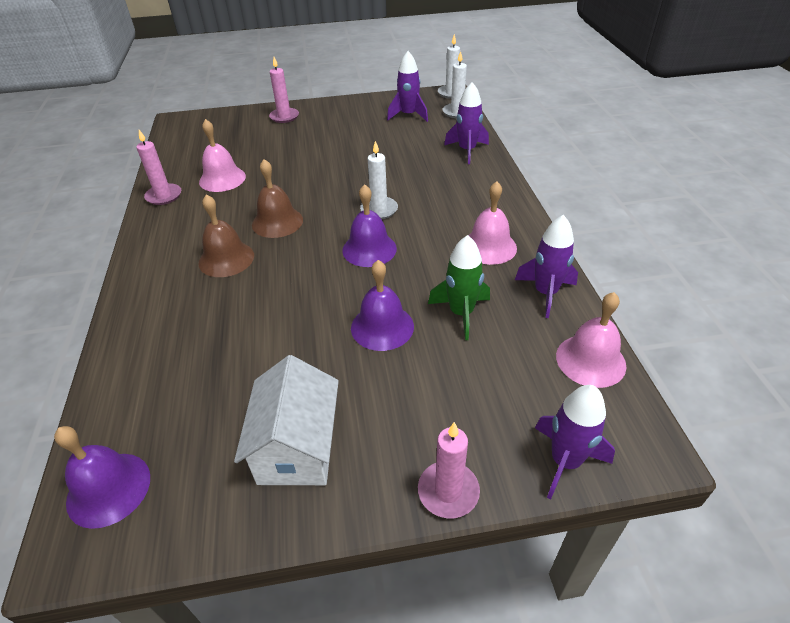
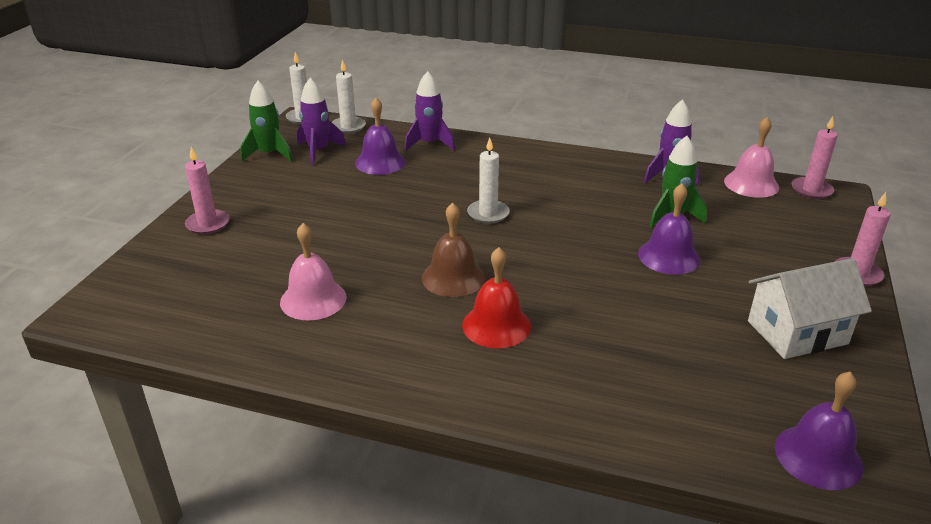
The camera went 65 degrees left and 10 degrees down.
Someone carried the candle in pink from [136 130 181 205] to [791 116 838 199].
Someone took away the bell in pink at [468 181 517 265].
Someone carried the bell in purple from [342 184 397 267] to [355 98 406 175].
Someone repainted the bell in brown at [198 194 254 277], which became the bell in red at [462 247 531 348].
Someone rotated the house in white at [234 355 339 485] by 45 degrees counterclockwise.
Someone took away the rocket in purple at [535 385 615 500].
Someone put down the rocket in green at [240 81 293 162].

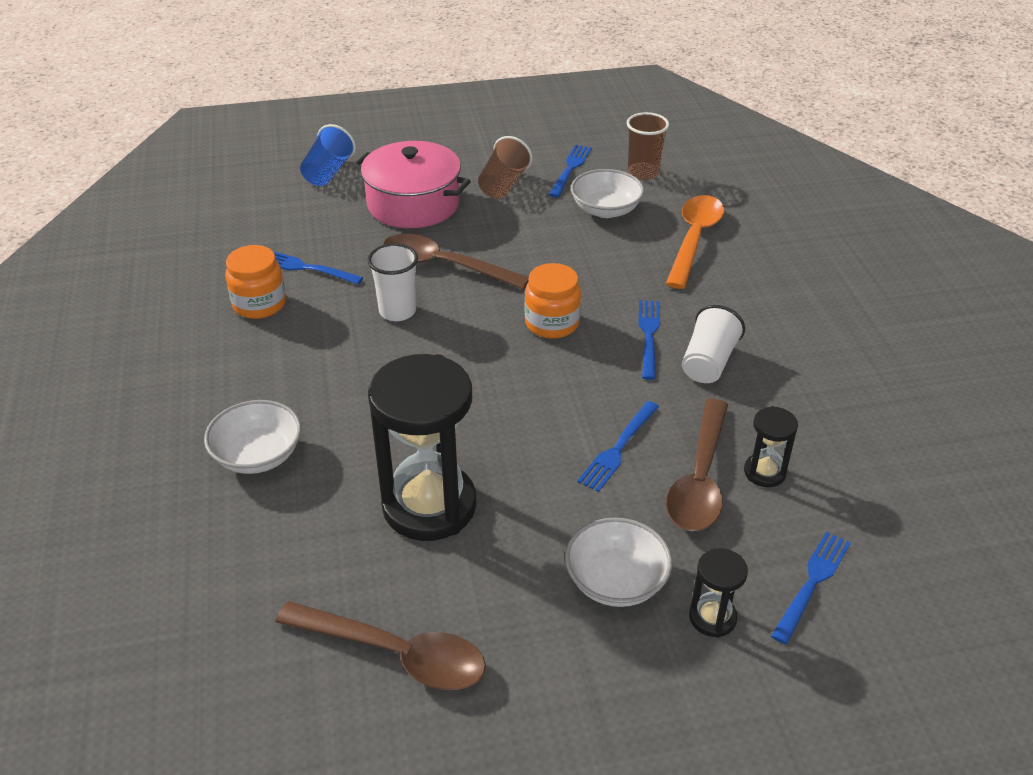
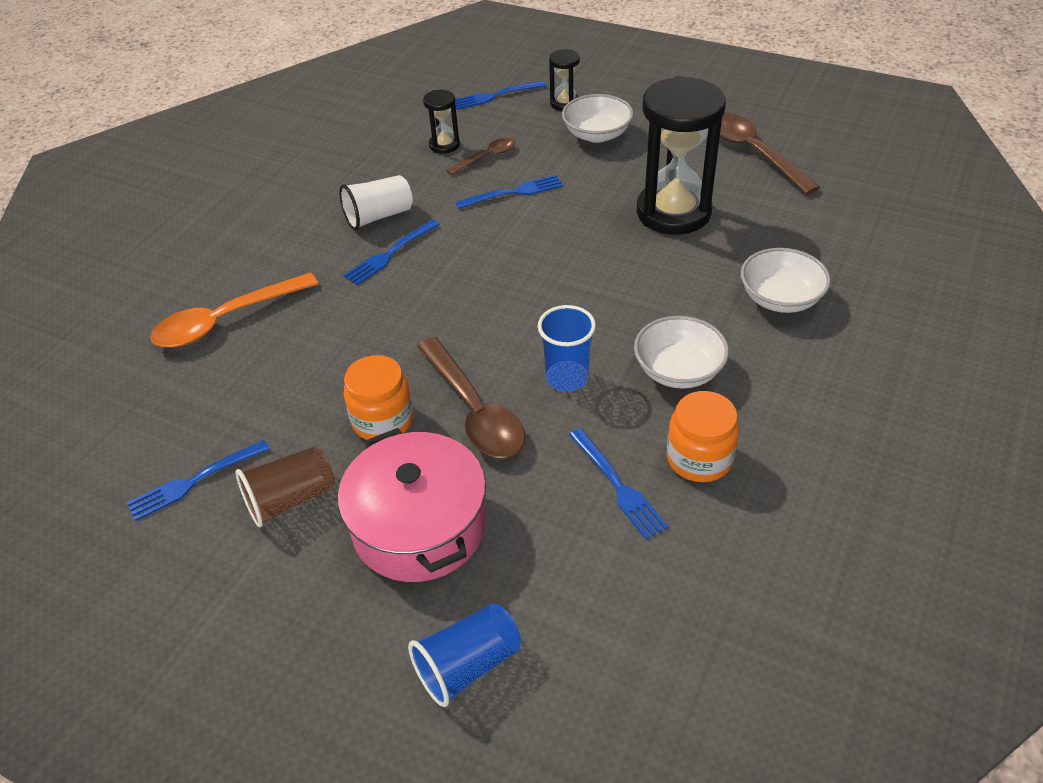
The camera went 140 degrees left and 5 degrees up.
Someone took away the cup in brown at [627 112 669 180].
Someone carried the bowl in white from [571 169 644 218] to [634 316 729 389].
Someone repainted the cup in white at [368 243 418 321], which became the cup in blue at [538 305 596 392].
Someone carried the jar in orange from [525 263 581 339] to [344 355 414 440].
Someone scaled the spoon in brown at [666 399 728 531] by 0.55.

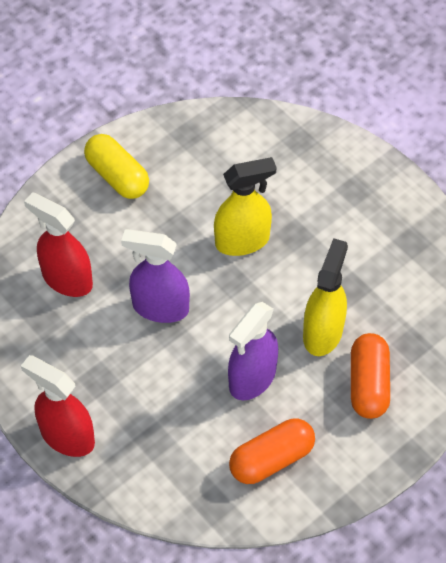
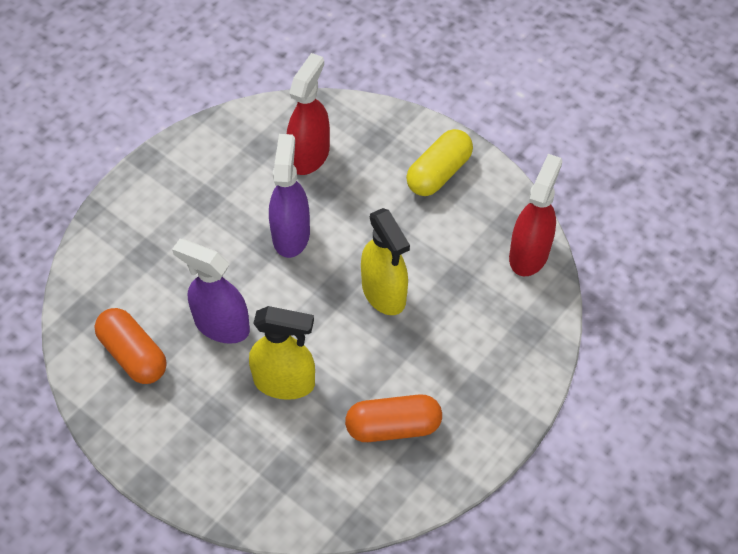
The camera went 80 degrees right and 0 degrees up.
Someone carried the capsule in orange from [351 333 390 419] to [345 394 442 442].
Someone carried the spray bottle in red from [21 355 95 457] to [509 154 562 276].

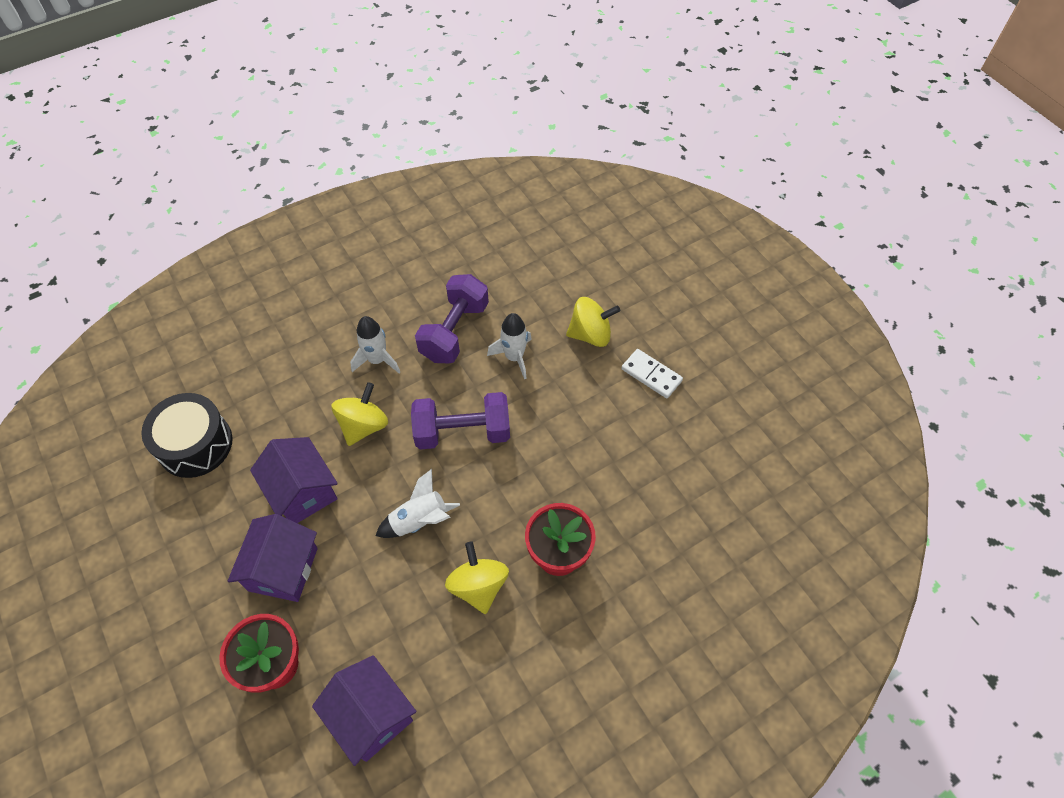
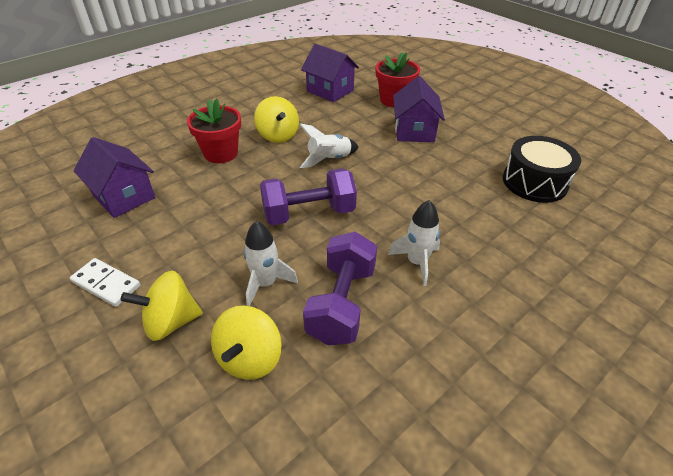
The camera went 170 degrees right and 15 degrees down.
Someone carried the spinning top in yellow from [332 382 388 446] to [211 306 282 380].
Someone carried the house in purple from [250 437 338 523] to [73 137 156 218].

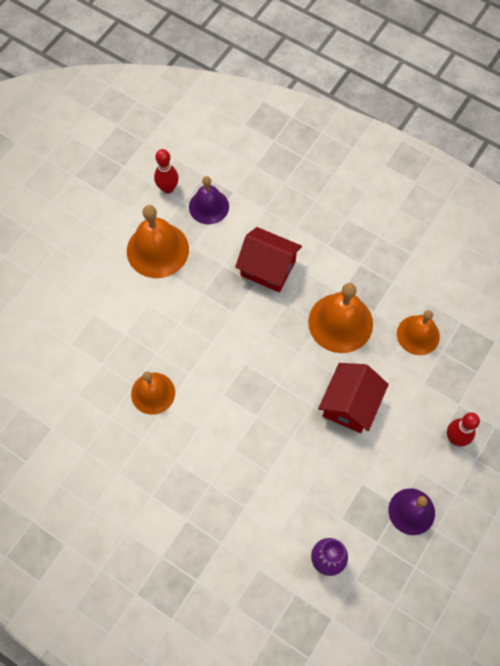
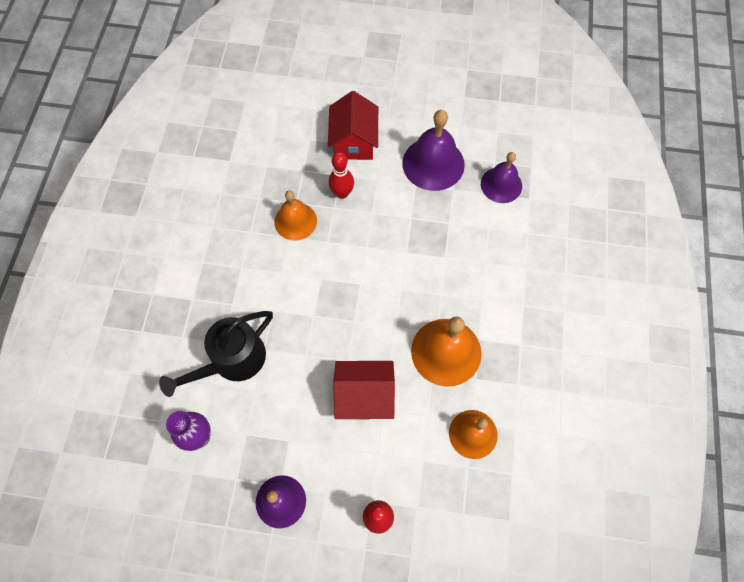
The camera went 65 degrees right and 0 degrees up.
Someone carried the bowling pin in red from [154 149 179 194] to [329 152 354 199].
Someone repainted the bell in orange at [127 205 189 278], which became the bell in purple at [402 110 465 191].
Someone carried the house in red from [235 227 302 293] to [328 91 378 160].
Someone put down the watering can in black at [159 311 273 397].

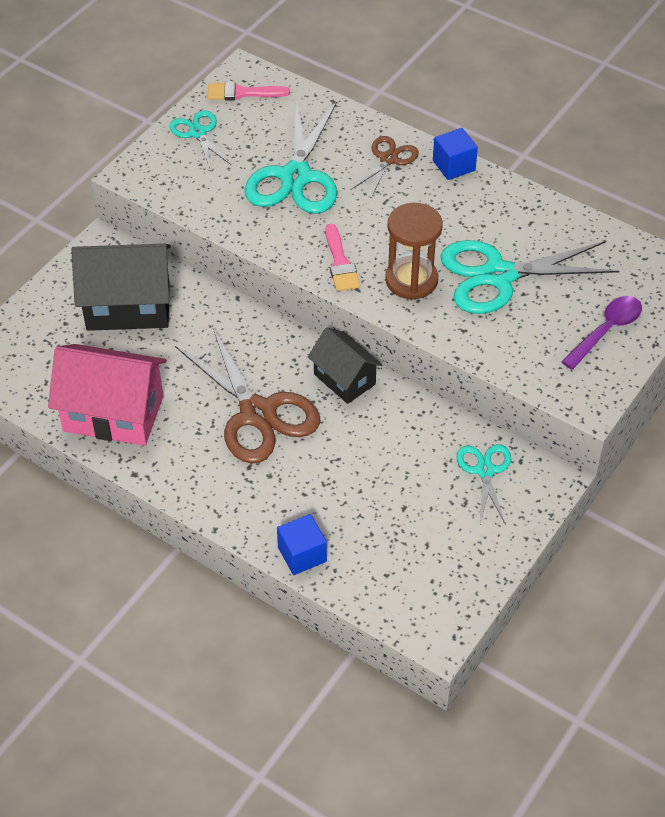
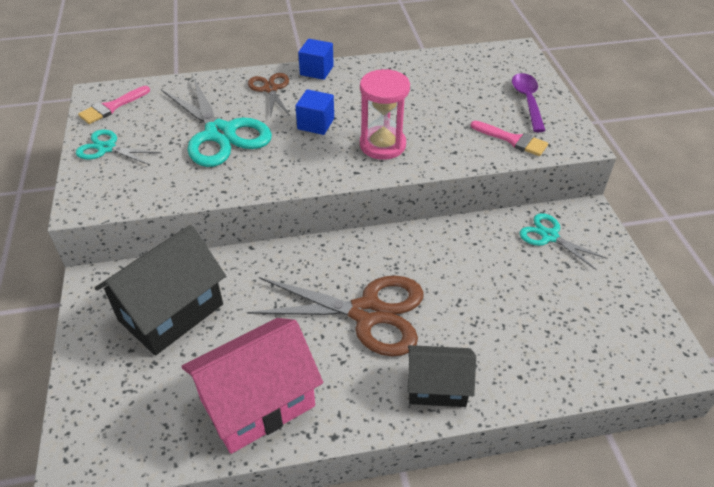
The camera went 45 degrees left and 5 degrees down.
Someone repainted the hourglass in brown at [385 203 443 300], which became the hourglass in pink at [360 69 410 160].
Someone carried the brush in pink from [325 224 360 291] to [470 121 548 156].
Someone took away the scissors in turquoise at [440 240 619 314].
Someone carried the house in black from [308 328 383 404] to [408 345 476 407].
Someone carried the cube in blue from [277 514 327 575] to [295 89 334 135].

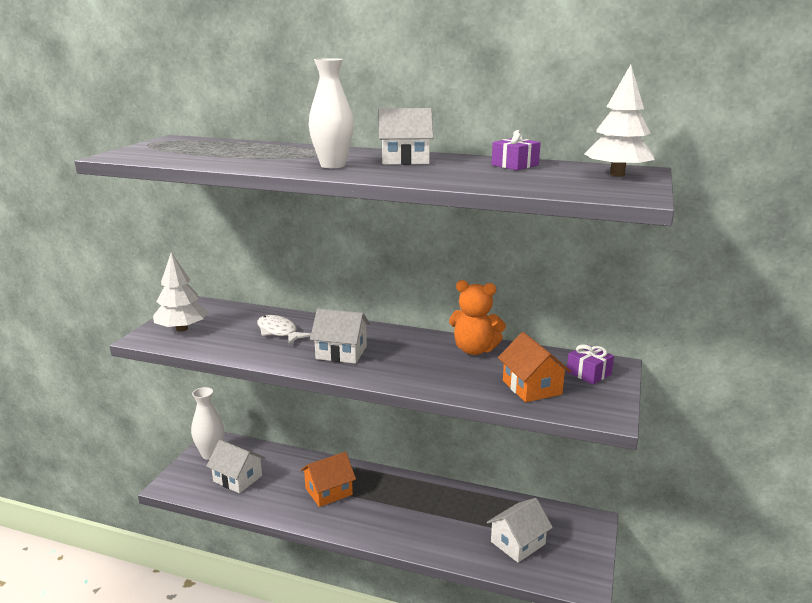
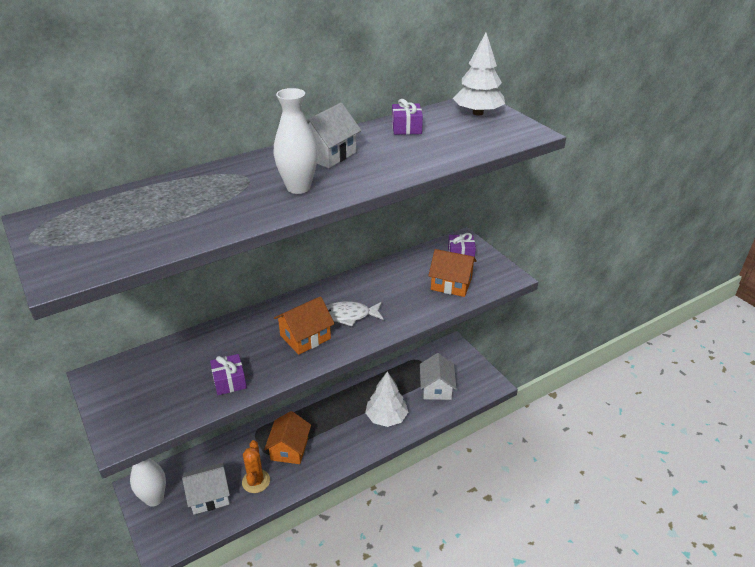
The camera went 50 degrees left and 15 degrees up.
Someone carried the tree in white from [153 252 208 331] to [365 372 408 427].
Someone took away the teddy bear in orange at [449 280 506 355].
Someone repainted the house in white at [310 309 370 364], which became the house in orange at [274 296 335 355].
Someone carried the fish in white from [257 315 311 344] to [326 301 384 326].
Someone put down the gift in purple at [210 354 247 395].
Someone put down the cactus in orange at [242 440 270 493].

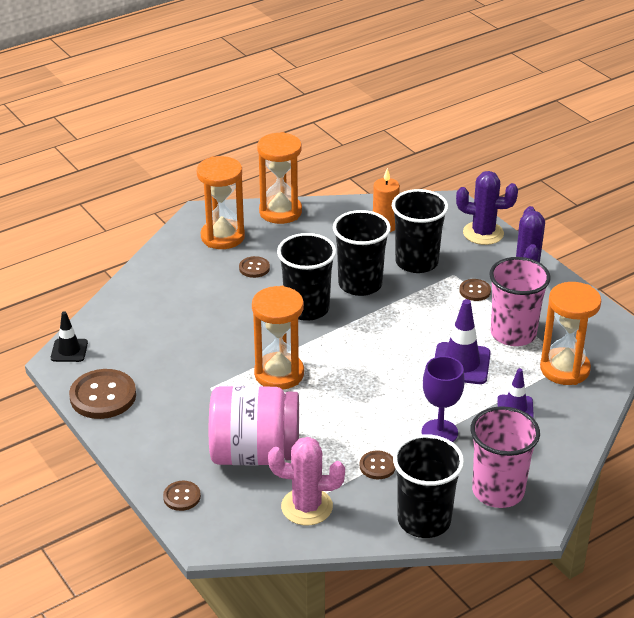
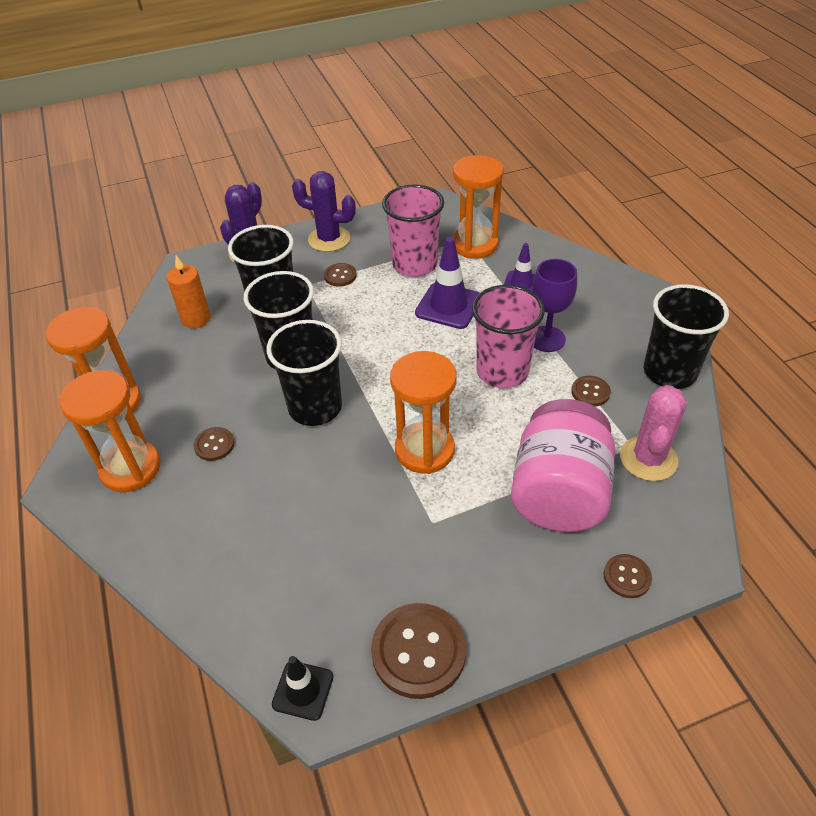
The camera went 75 degrees left and 10 degrees up.
Someone carried the cup in pink from [470 406 540 508] to [472 285 545 388].

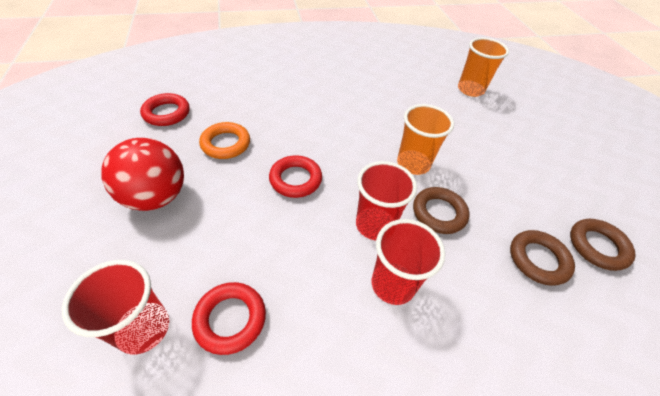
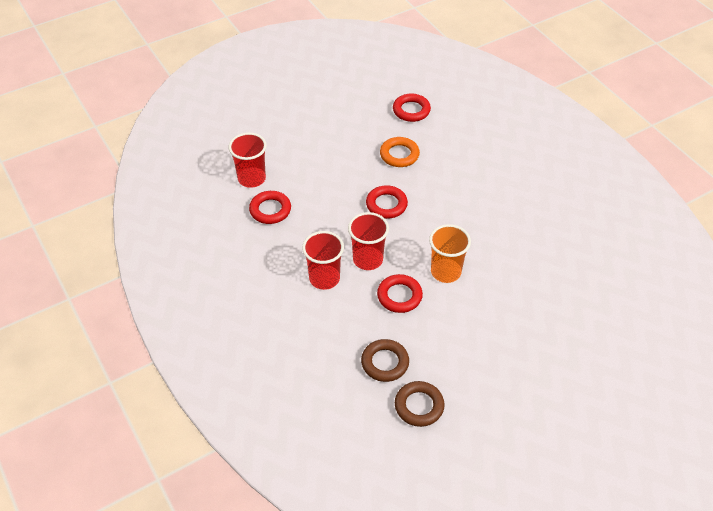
The camera went 75 degrees right and 0 degrees up.
Someone took away the cup in orange at [458 37 509 97].
Someone took away the ball in red at [101 138 184 211].
Someone repainted the ring in brown at [413 187 469 234], which became the ring in red at [377 274 423 313].

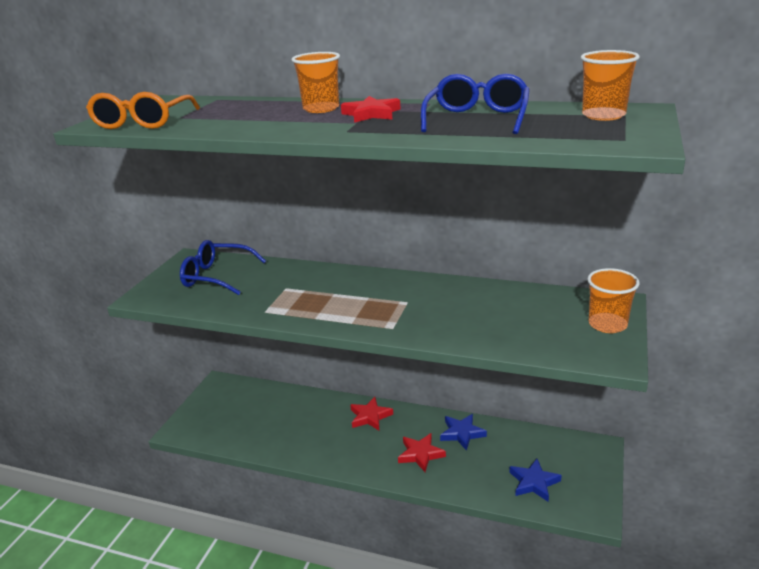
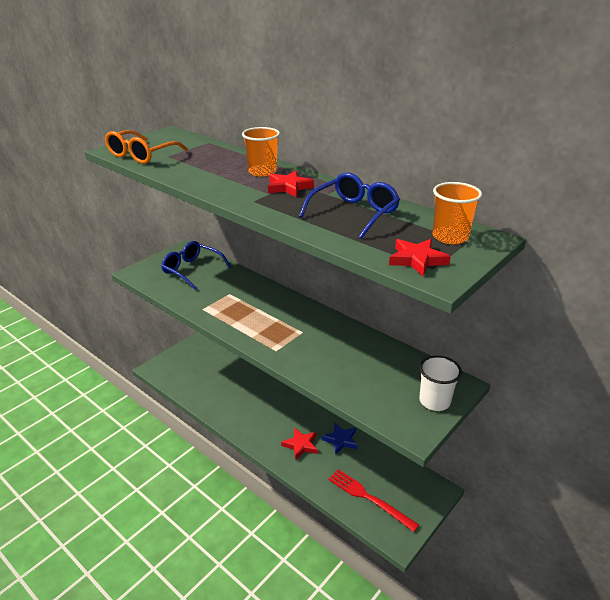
The camera went 20 degrees right and 5 degrees up.
Someone repainted the cup in orange at [587 268 640 333], which became the cup in white at [419 356 462 411].
Someone carried the star in red from [350 397 393 430] to [389 239 451 276].
Someone swapped the star in blue at [509 459 562 502] for the fork in red at [328 469 419 532].

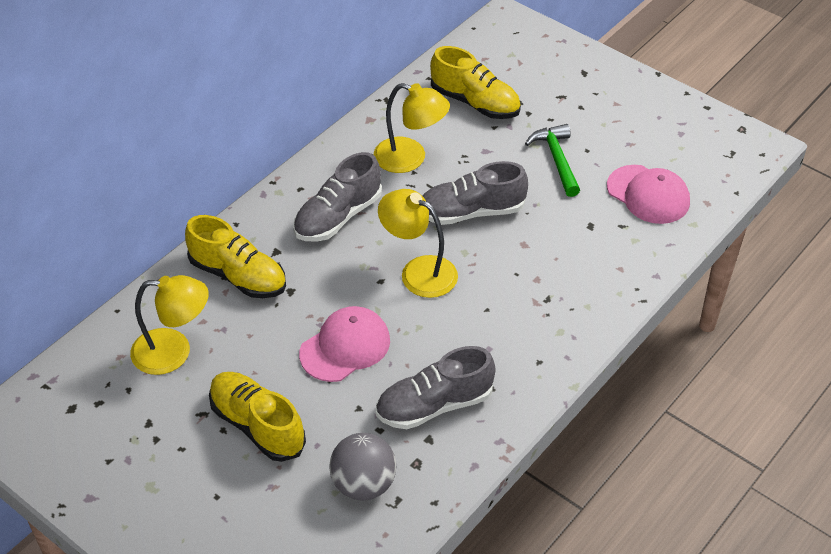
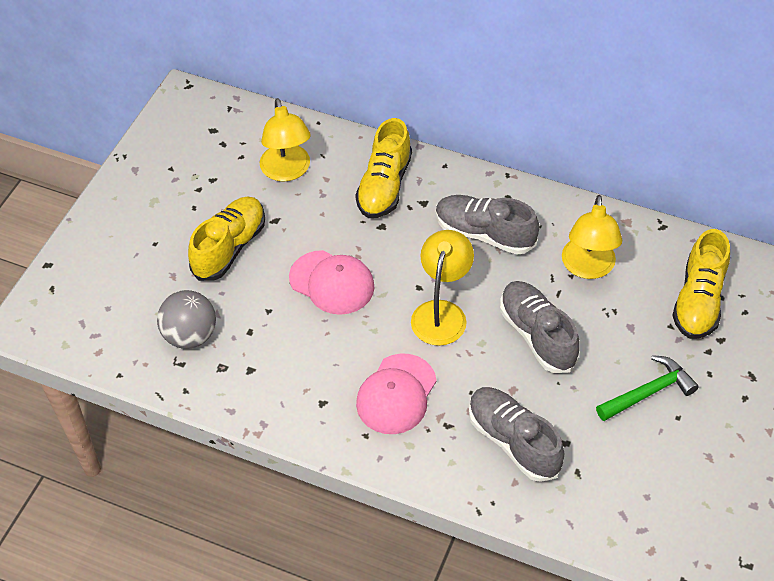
The camera went 75 degrees right and 5 degrees up.
Someone carried the cap in pink from [607 165 690 224] to [356 353 437 434].
Someone carried the shoe in grey from [376 346 496 429] to [469 387 565 482].

